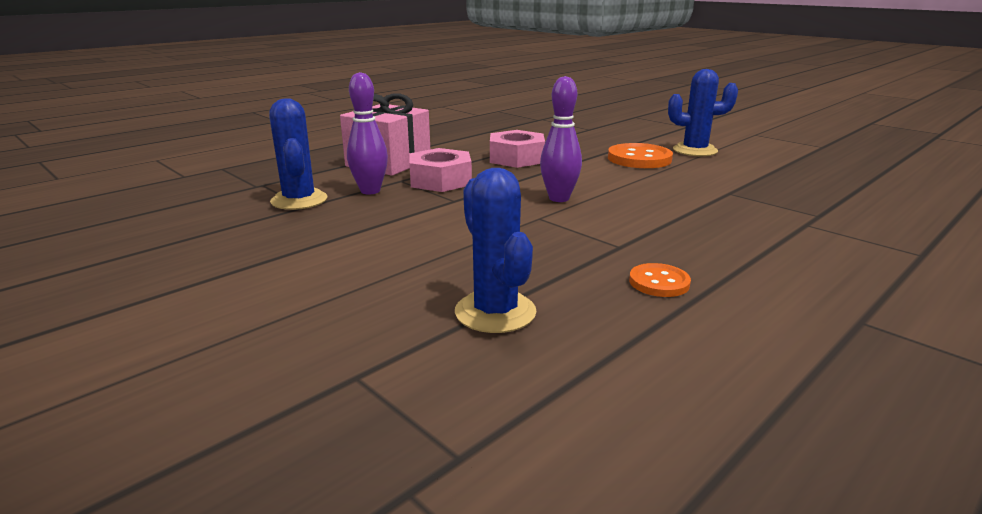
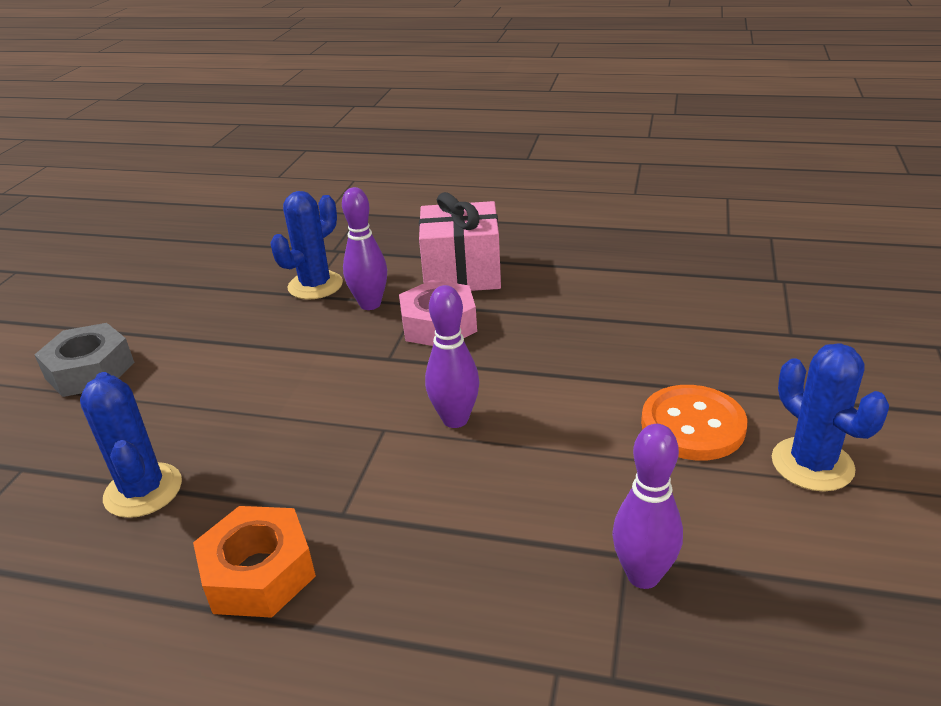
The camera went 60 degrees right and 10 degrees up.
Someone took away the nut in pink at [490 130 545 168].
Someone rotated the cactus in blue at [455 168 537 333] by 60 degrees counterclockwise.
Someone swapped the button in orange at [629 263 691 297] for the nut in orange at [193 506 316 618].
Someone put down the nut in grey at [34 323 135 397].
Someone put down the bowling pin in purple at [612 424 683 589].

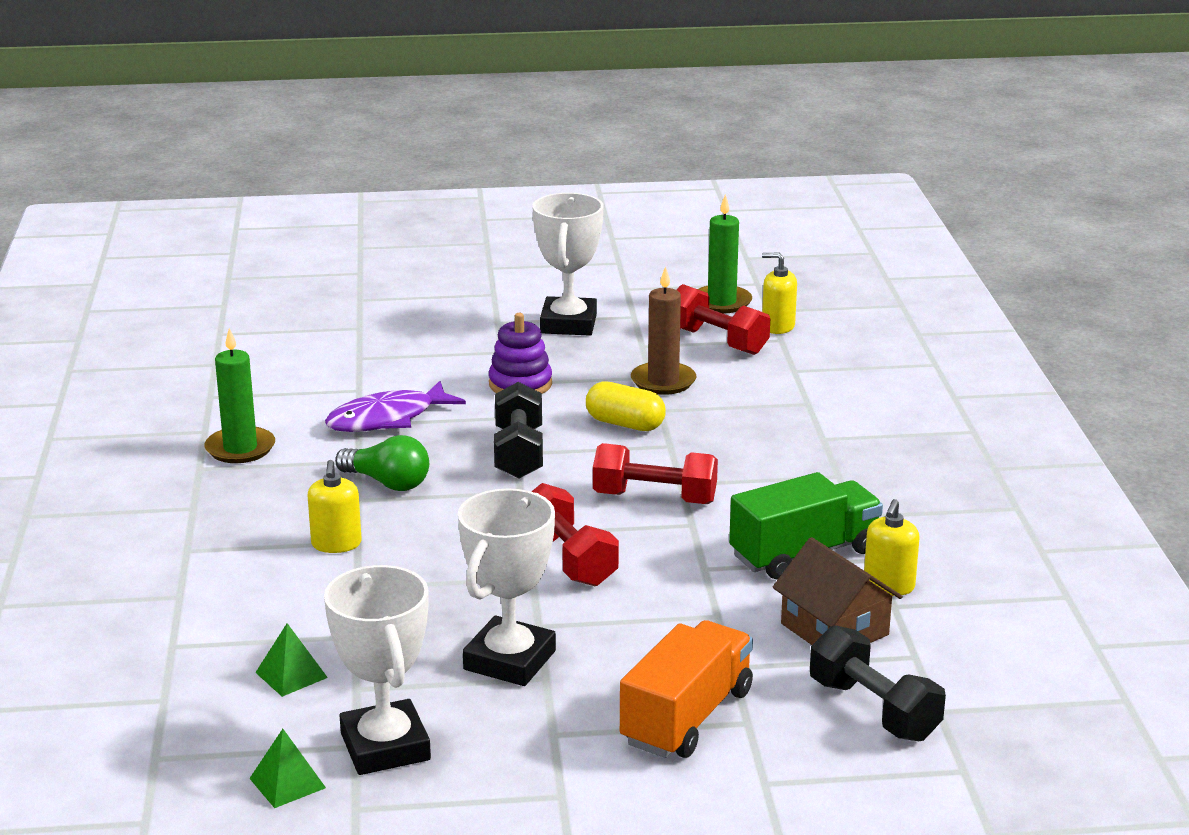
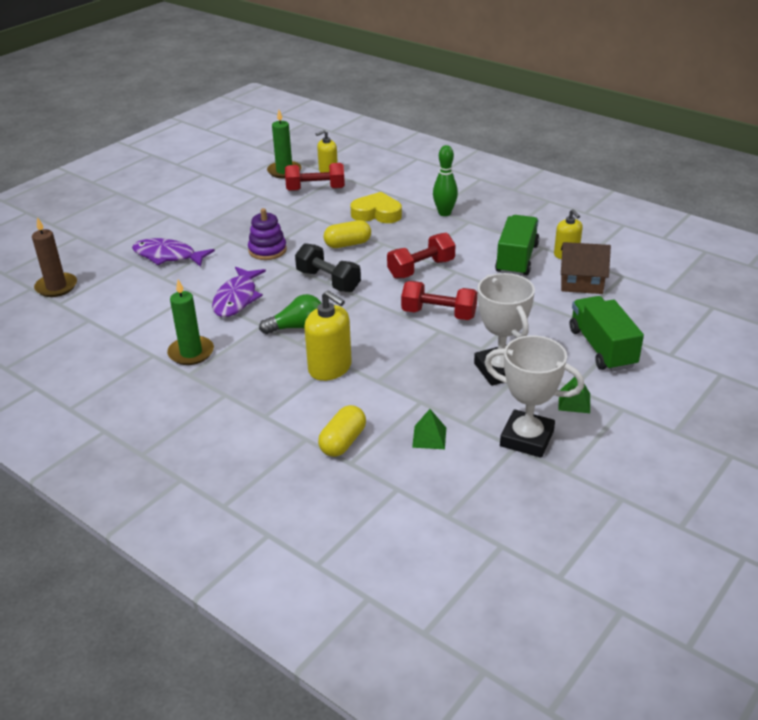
The camera went 45 degrees left and 10 degrees up.
Someone took away the trophy in white at [532 193 604 335].
Someone carried the candle in brown from [631 266 696 395] to [32 217 77 297].
Someone scaled the soap dispenser in yellow at [307 460 362 553] by 1.55.
Someone repainted the truck in orange at [620 620 753 758], which became the truck in green at [570 296 644 371].
Someone took away the dumbbell in black at [810 625 946 741].
Someone carried the pyramid in green from [249 729 326 808] to [558 377 590 413].
Someone put down the bowling pin in green at [433 145 458 216].
Someone put down the heart in yellow at [351 192 402 223].
Someone put down the fish in purple at [132 238 215 267].
Someone put down the capsule in yellow at [318 405 366 457].

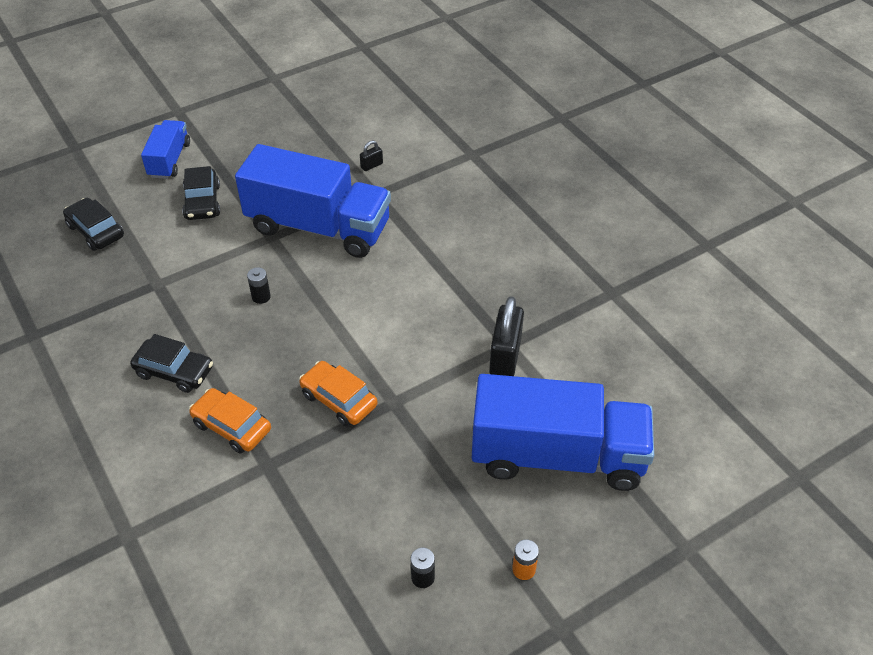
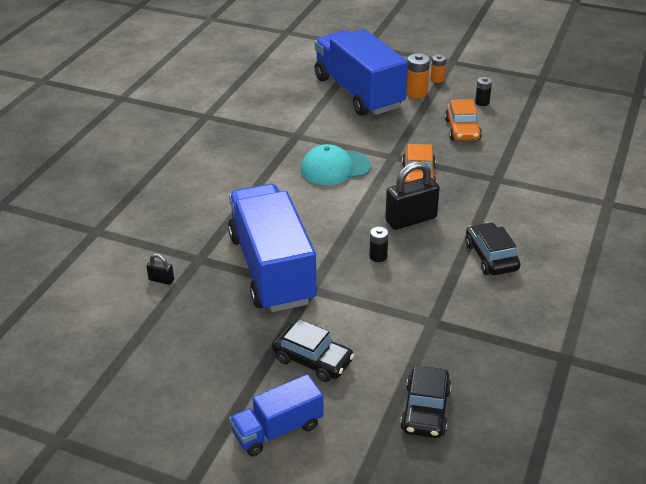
The camera went 125 degrees left and 10 degrees down.
Someone rotated the car in black at [182 166 220 220] by 75 degrees clockwise.
Someone carried the padlock in black from [489 296 524 376] to [385 161 440 230].
Someone carried the car in orange from [189 388 271 454] to [445 99 482 141].
Someone put down the battery in orange at [406 53 430 98].
Someone put down the cap in turquoise at [301 144 371 185].

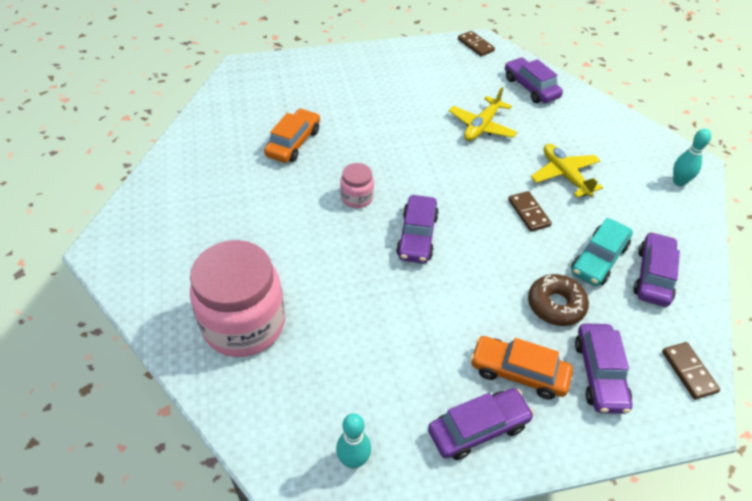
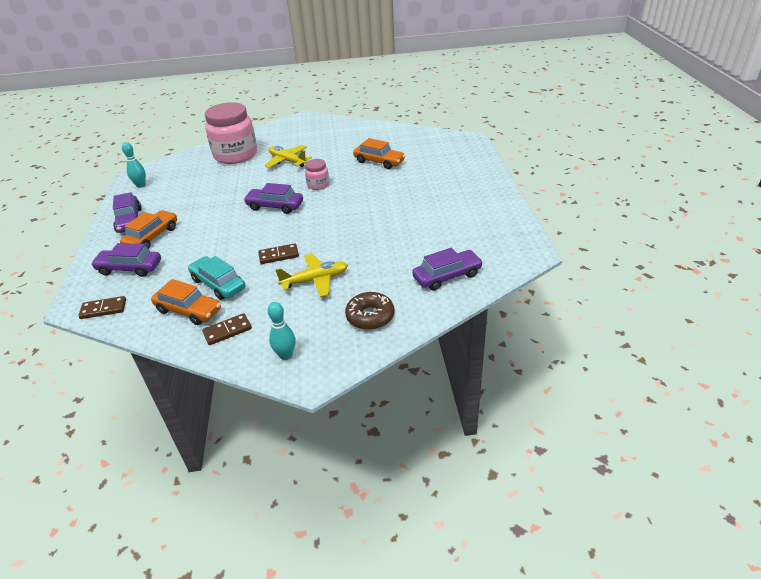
The camera went 100 degrees right and 10 degrees down.
Someone carried the domino in brown from [458 31 495 56] to [202 313 252 345].
Someone carried the plane in yellow from [449 87 517 141] to [265 145 312 168].
Someone repainted the car in purple at [633 232 680 307], which became the car in orange at [151 279 221 325].
Someone carried the donut in brown from [528 274 589 326] to [345 292 394 330].

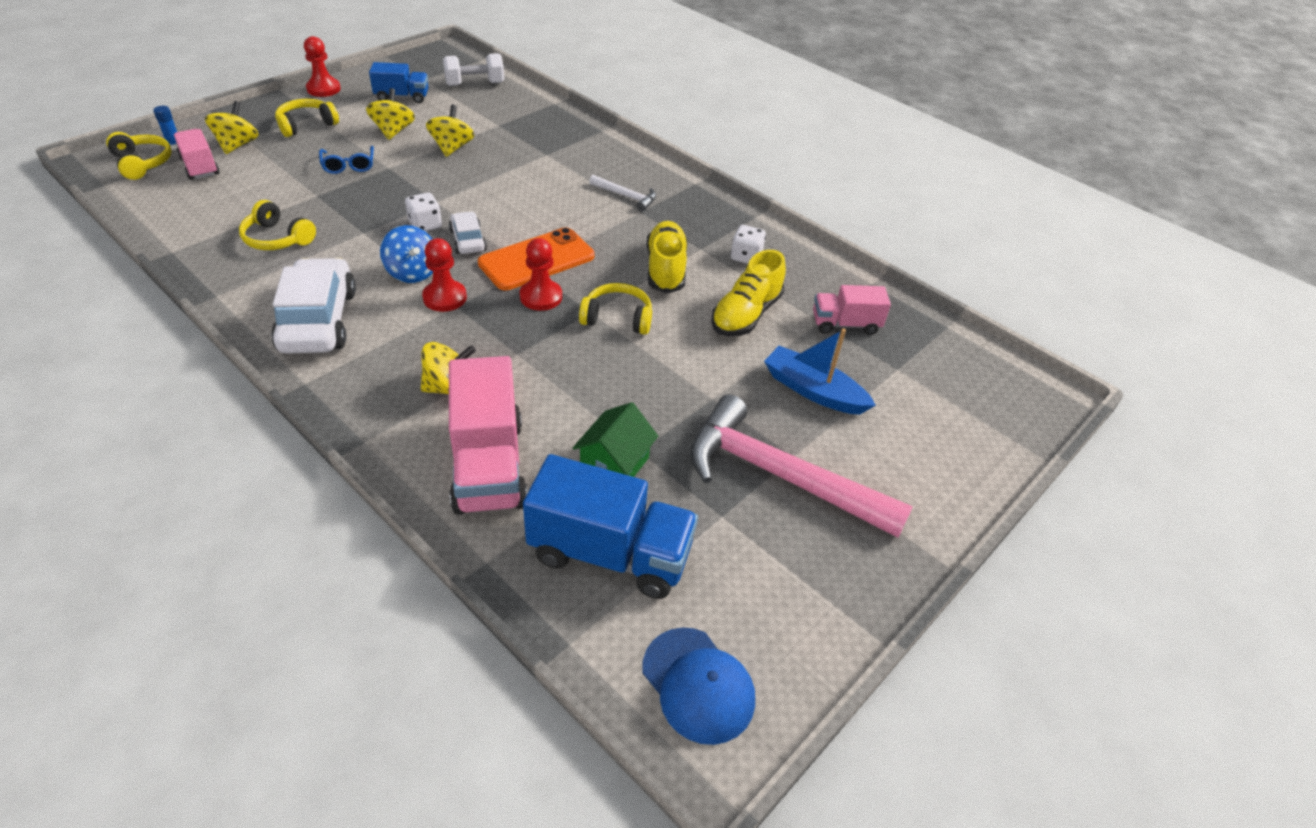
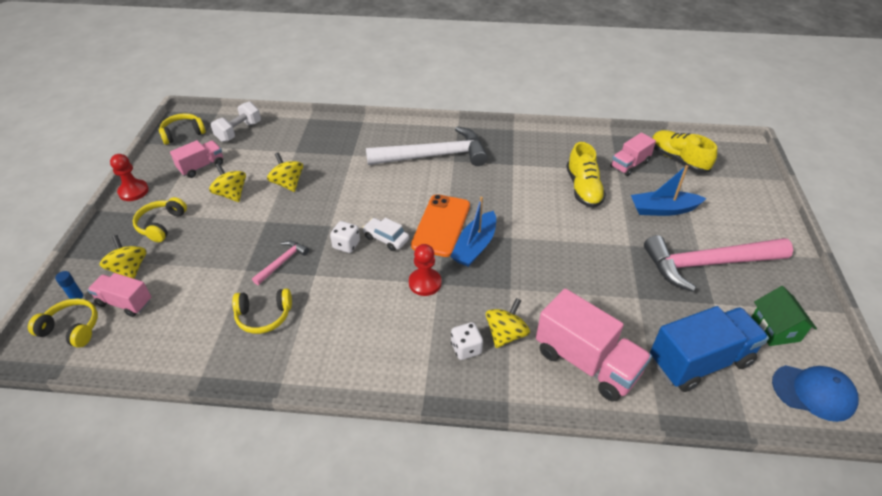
The camera went 35 degrees left and 0 degrees up.
Someone repainted the truck in blue at [369 62 428 103], which became the truck in pink at [170 140 223 178].
Someone took away the glasses in blue at [319 146 374 174].
Someone scaled the hammer in white at [589 175 656 211] by 2.25.
Someone carried the shoe in yellow from [646 221 688 294] to [652 130 717 173].
Someone took away the spinning top in blue at [380 225 433 283].
Someone carried the dice in white from [731 225 766 264] to [451 322 483 360].
Someone swapped the pawn in red at [520 238 562 311] for the boat in blue at [450 197 496 267].
Someone took away the car in white at [271 258 356 354].
Someone carried the headphones in yellow from [579 283 652 335] to [159 113 206 145].
Someone carried the house in green from [573 402 658 477] to [751 286 817 346].
Someone put down the hammer in pink at [252 241 309 285].

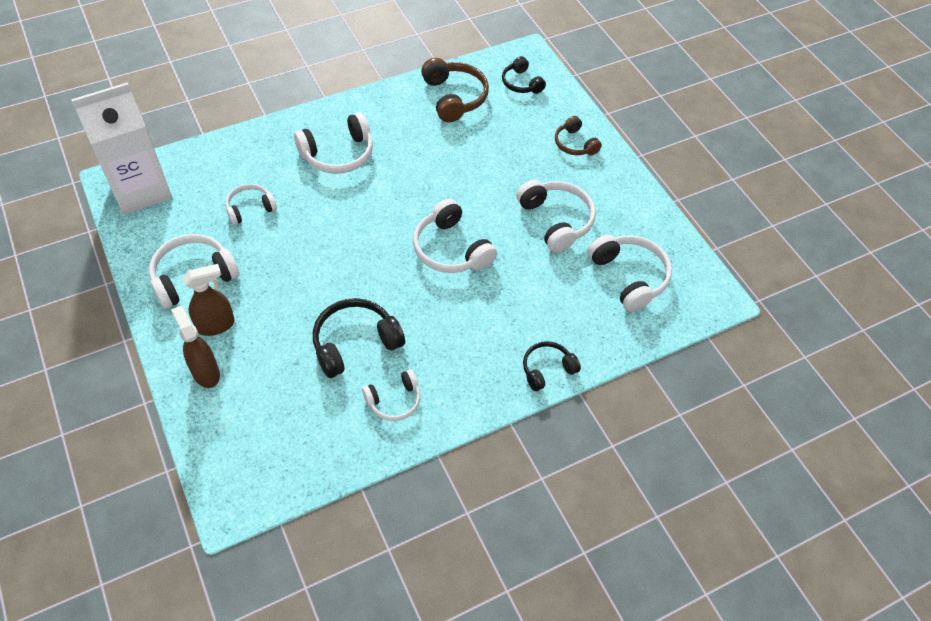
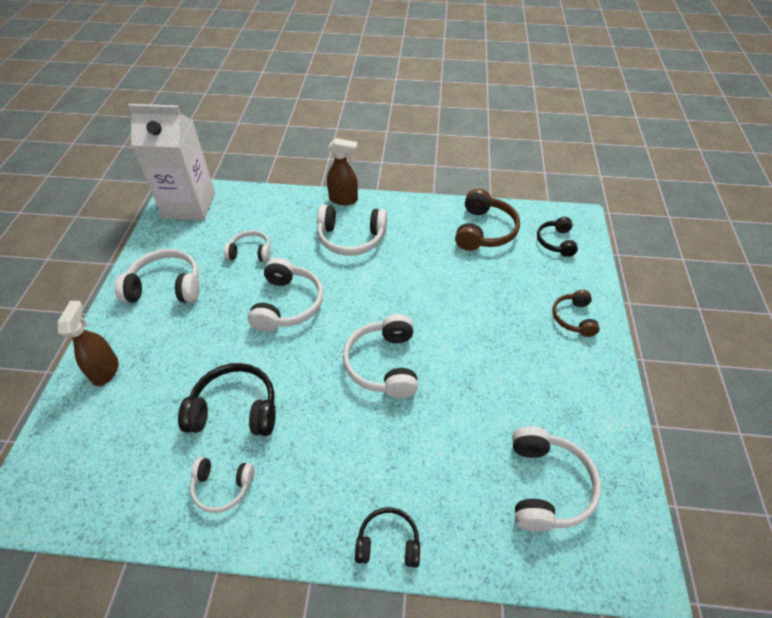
The camera went 35 degrees right and 5 degrees down.
Someone carried the headphones in white from [516 180 596 253] to [248 258 323 332].
Someone carried the spray bottle in brown from [183 264 235 336] to [327 138 358 205].

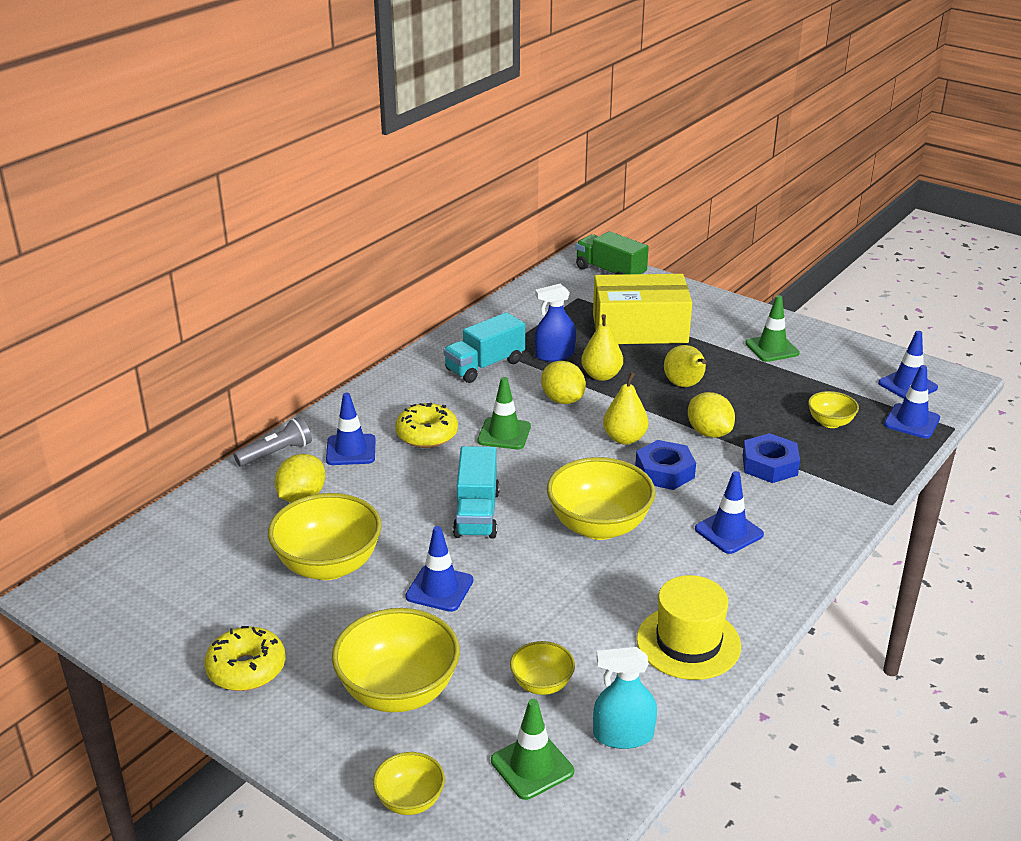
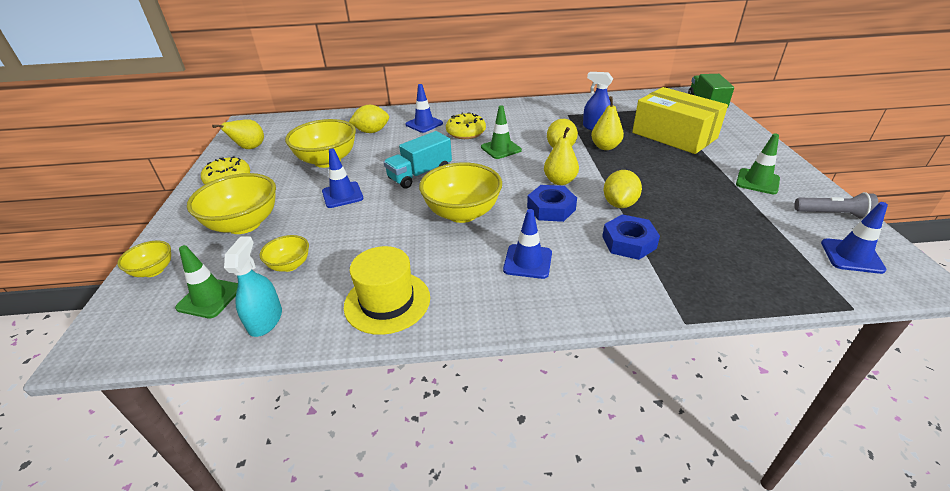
The camera went 50 degrees right and 5 degrees up.
Someone took away the truck in turquoise at [443 312 525 383].
Someone carried the pear in yellow from [664 345 706 387] to [212 119 264 149].
Someone took away the traffic cone in blue at [884 365 940 438].
Someone took away the bowl in yellow at [808 391 859 428].
Someone carried the flashlight in grey from [234 416 312 467] to [794 192 878 220].
Someone rotated the spray bottle in turquoise at [593 647 657 749] by 45 degrees clockwise.

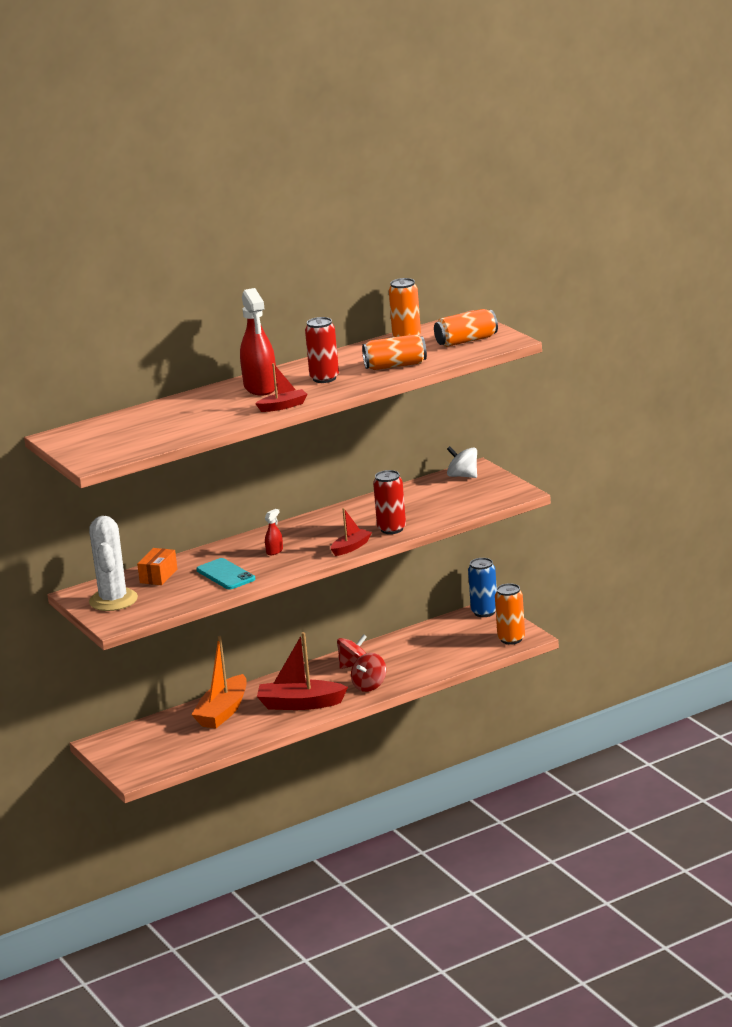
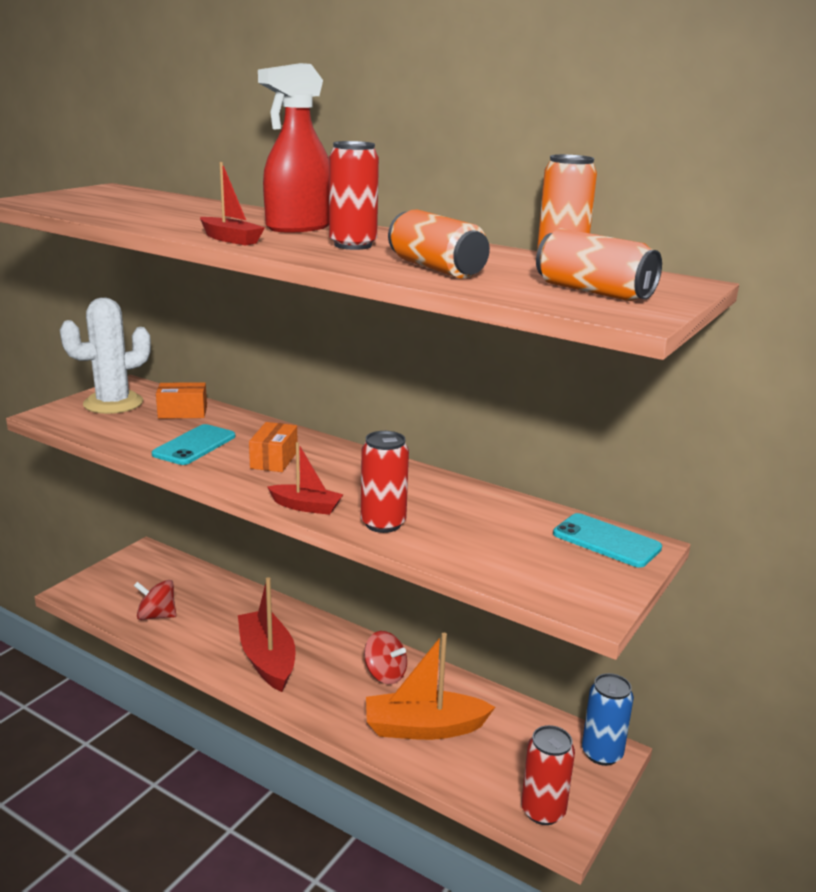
The camera went 60 degrees right and 0 degrees up.
Someone swapped the spinning top in white at [447 446 477 478] for the phone in turquoise at [553 513 662 568].
Someone swapped the spray bottle in red at [265 509 283 555] for the box in orange at [249 422 297 472].
Someone repainted the can in orange at [495 583 525 645], which became the can in red at [521 725 575 825].
Someone carried the boat in orange from [191 636 247 729] to [366 633 495 740].
Someone carried the spinning top in red from [351 653 386 692] to [134 580 176 620].

